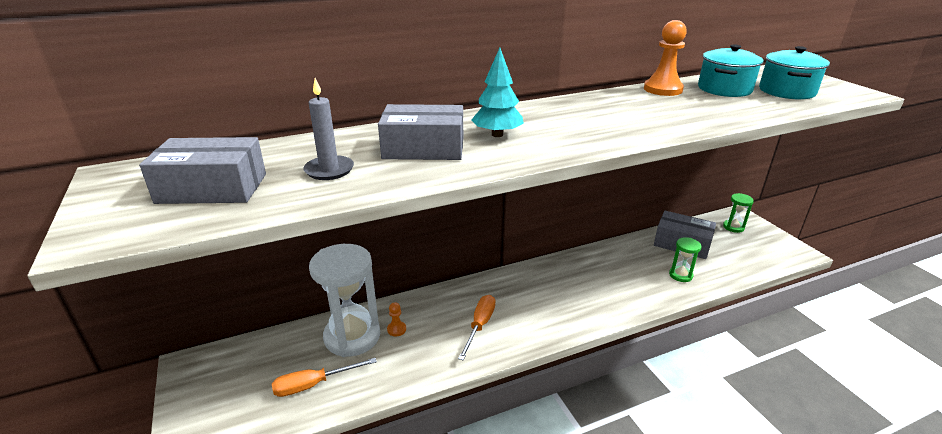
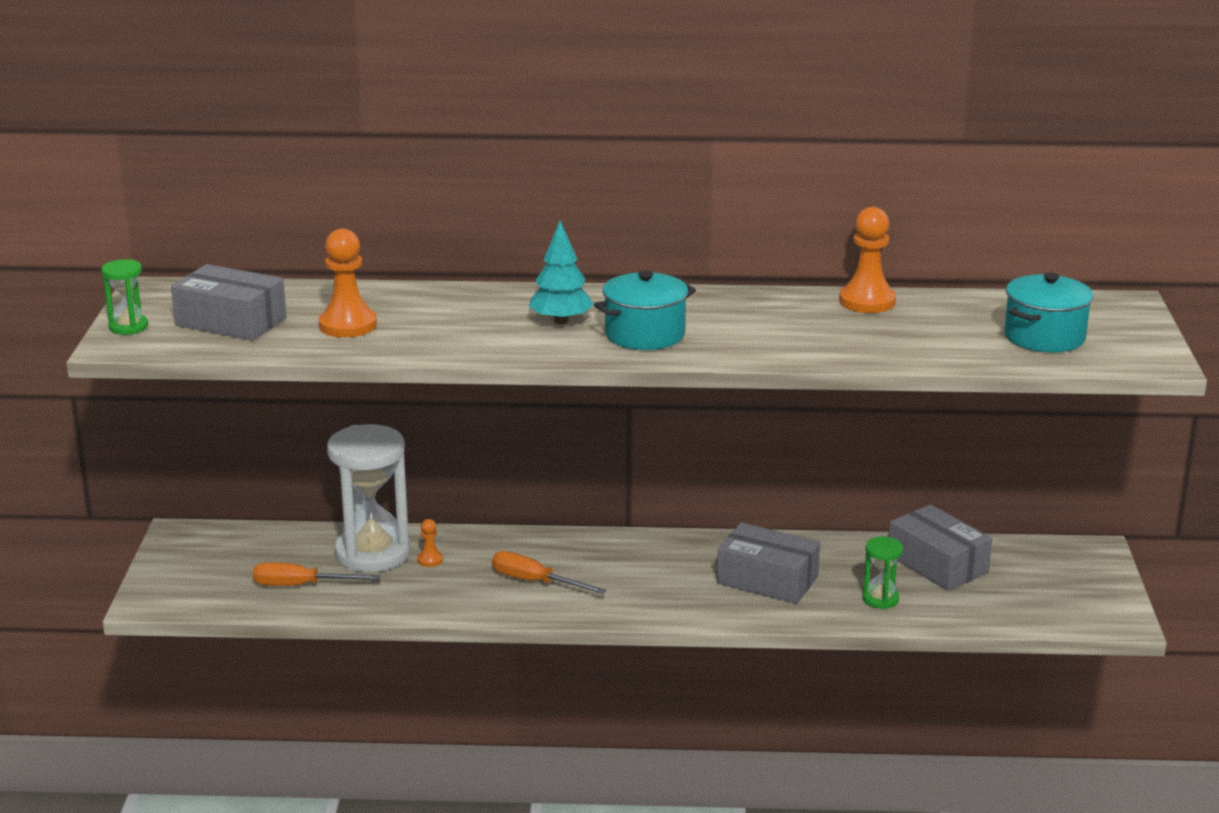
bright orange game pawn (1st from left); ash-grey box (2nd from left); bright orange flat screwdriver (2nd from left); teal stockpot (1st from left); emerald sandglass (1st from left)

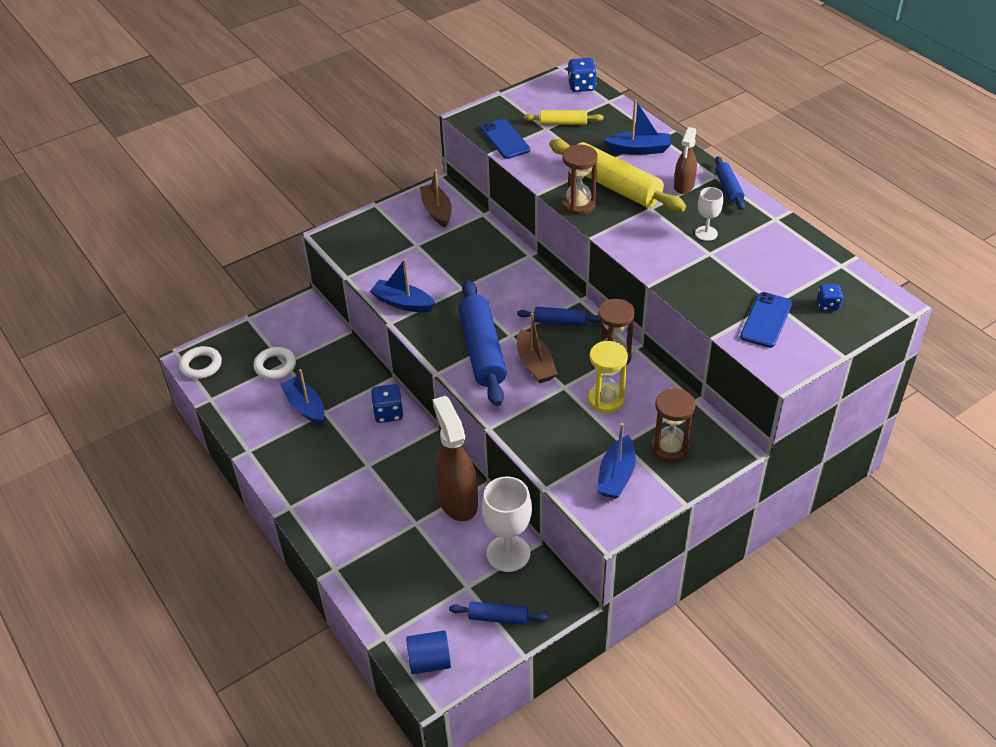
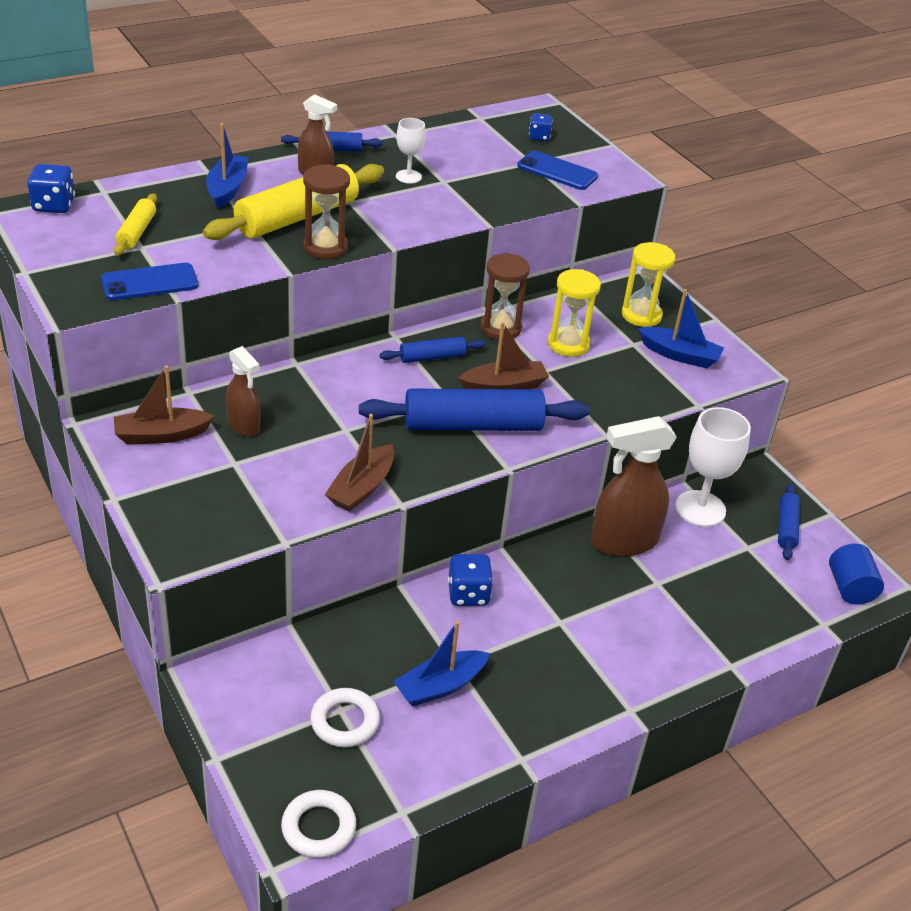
russet boat (2nd from left); blue dough roller (2nd from left); yellow sandglass (2nd from left); russet spray cleaner (1st from left)

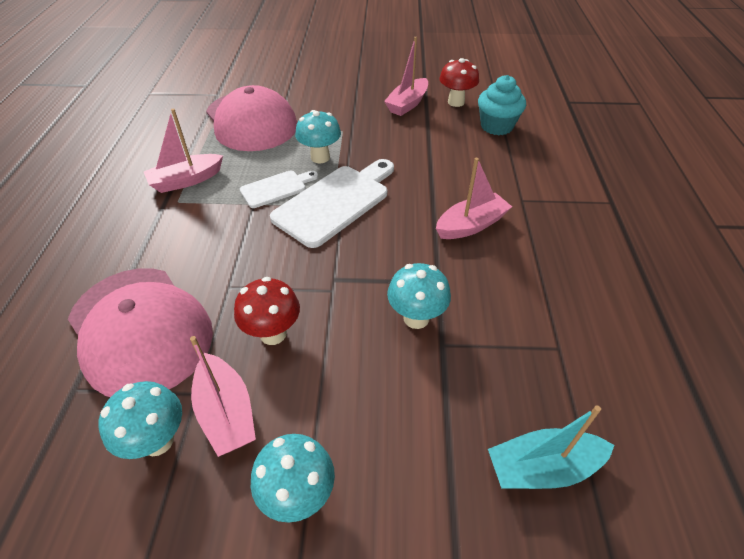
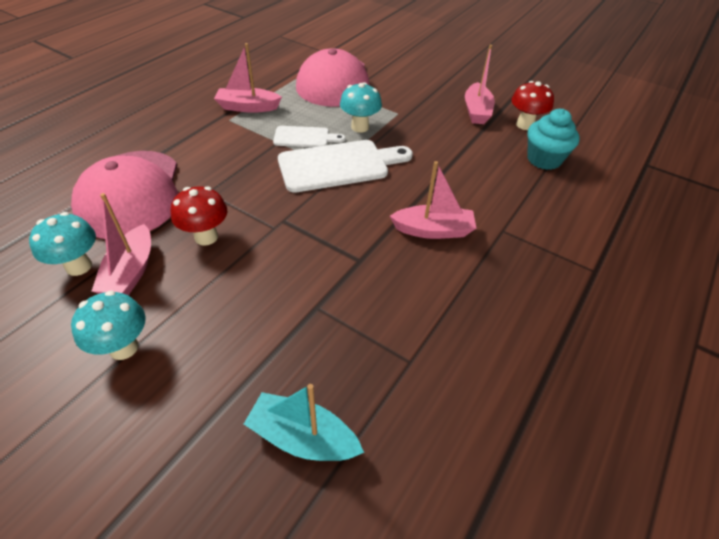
pink boat (4th from left); teal fungus (4th from left in the first image)

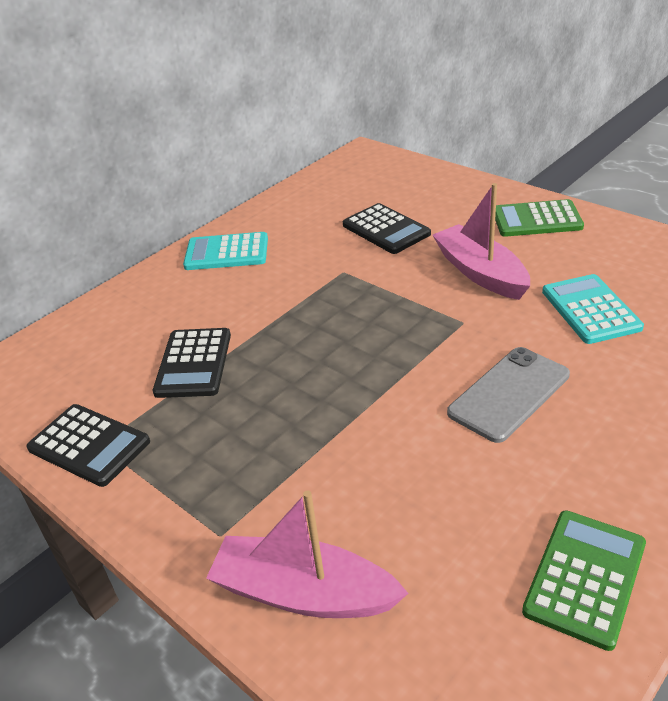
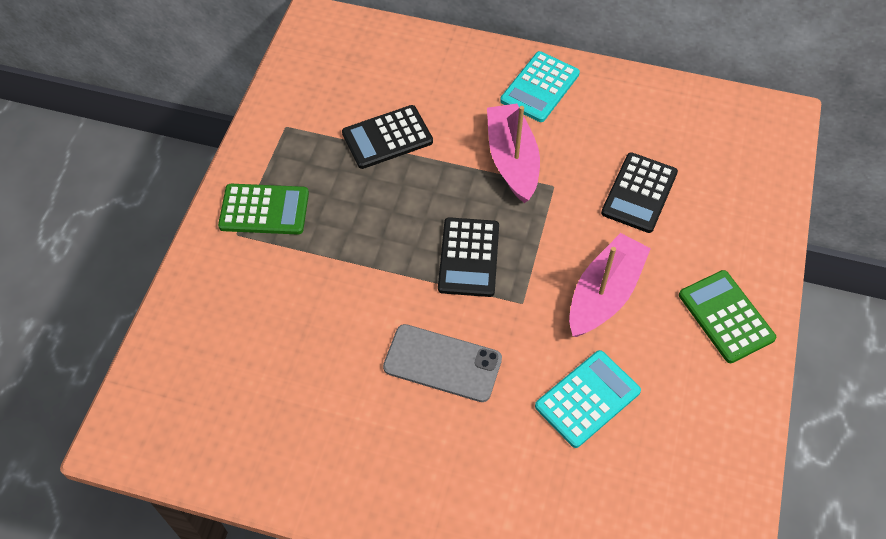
ebony calculator (2nd from left); teal calculator (1st from left); pink boat (1st from left); emerald calculator (1st from left)

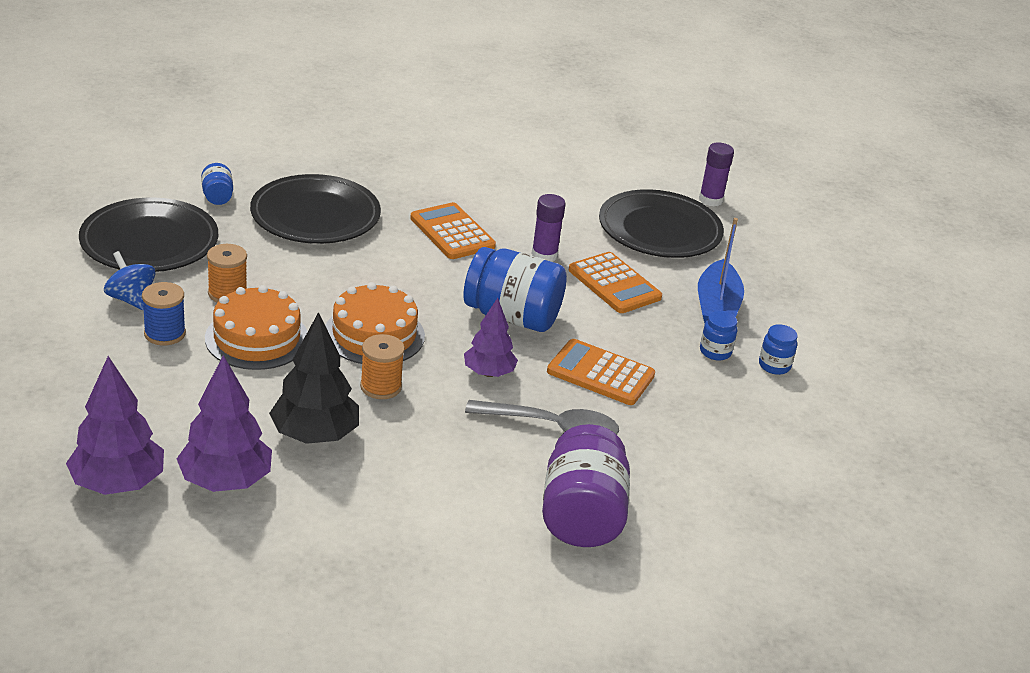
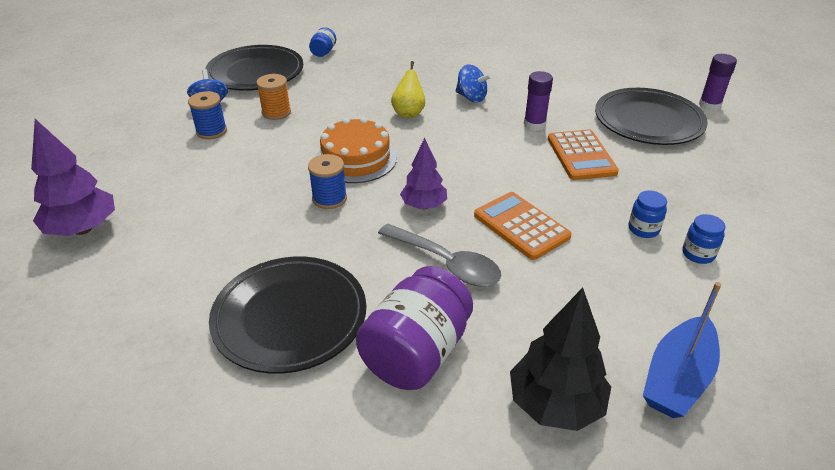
purple toy tree (2nd from left in the first image); bright orange layer cake (1st from left in the first image); ebony plate (2nd from left); ebony toy tree; blue spool (2nd from left); blue spinning top (2nd from left); blue preserve jar (2nd from left in the first image); blue boat; yellow toy pear

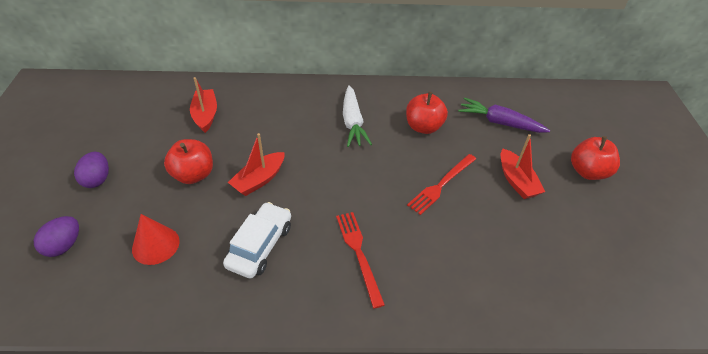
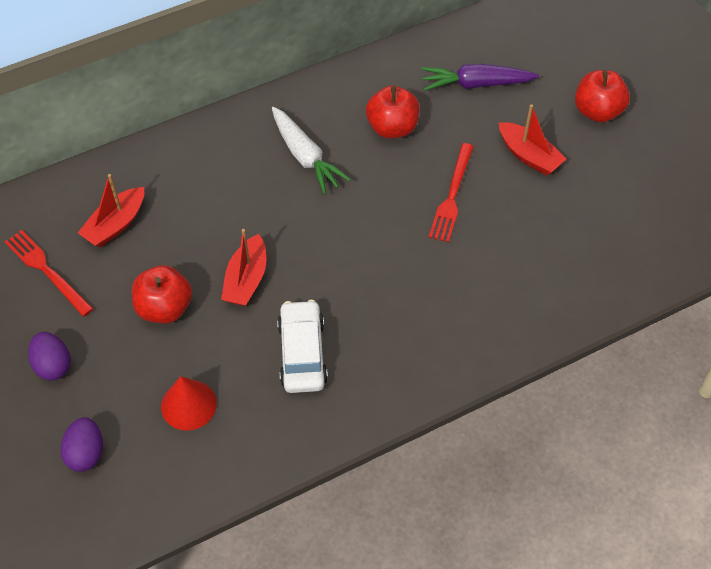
red boat (1st from left); red dinner fork (1st from left)

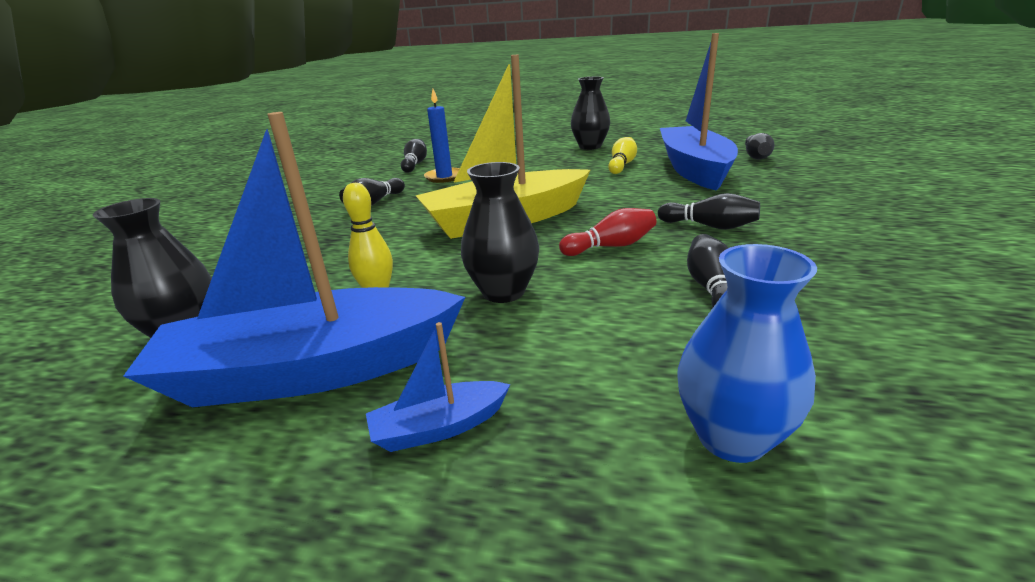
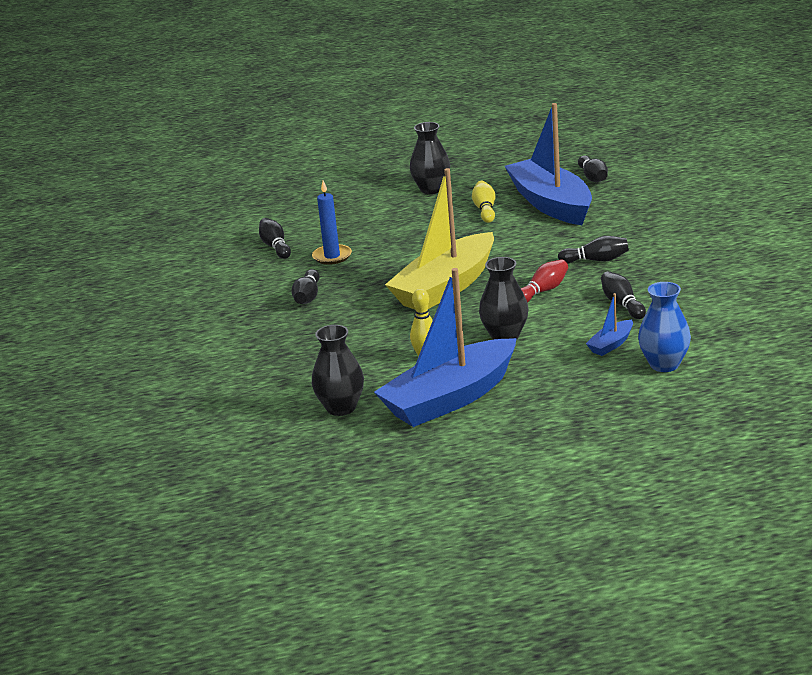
blue boat (3rd from left)

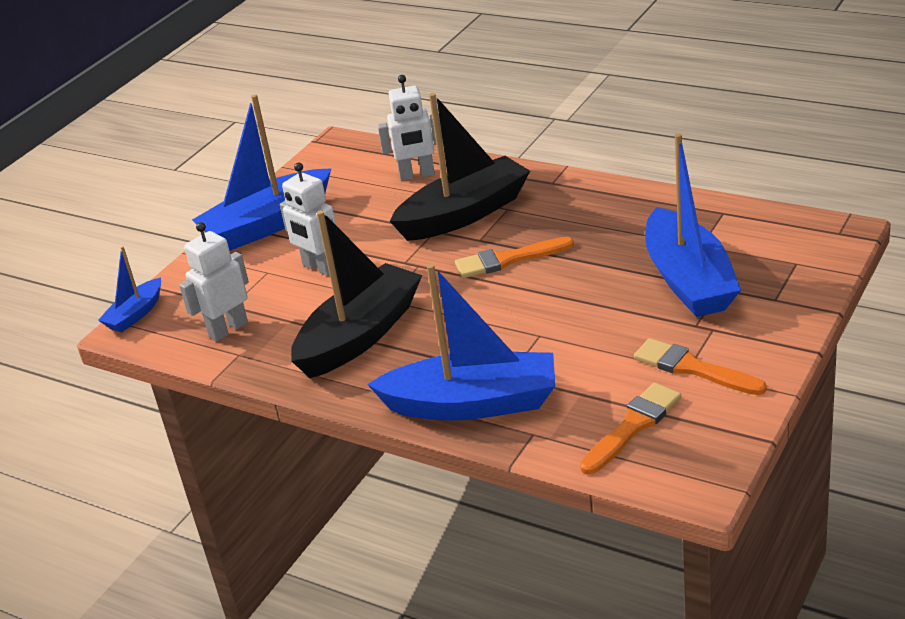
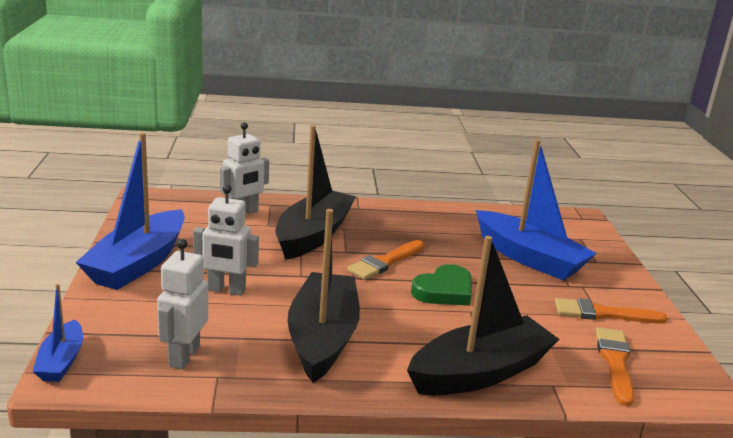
ebony boat (3rd from left); emerald heart shape

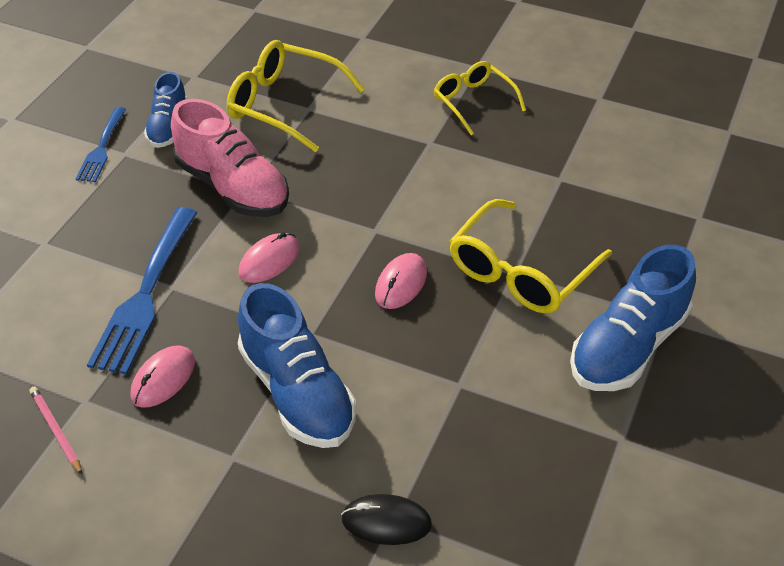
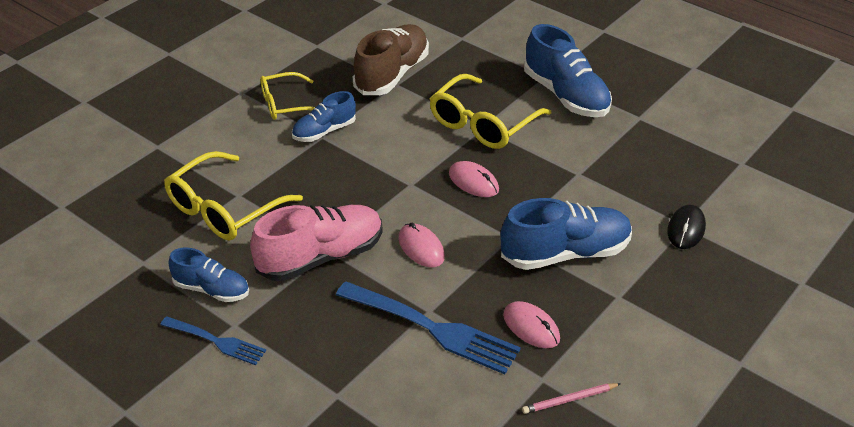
yellow spectacles (3rd from left); blue lace-up shoe (2nd from left); russet lace-up shoe

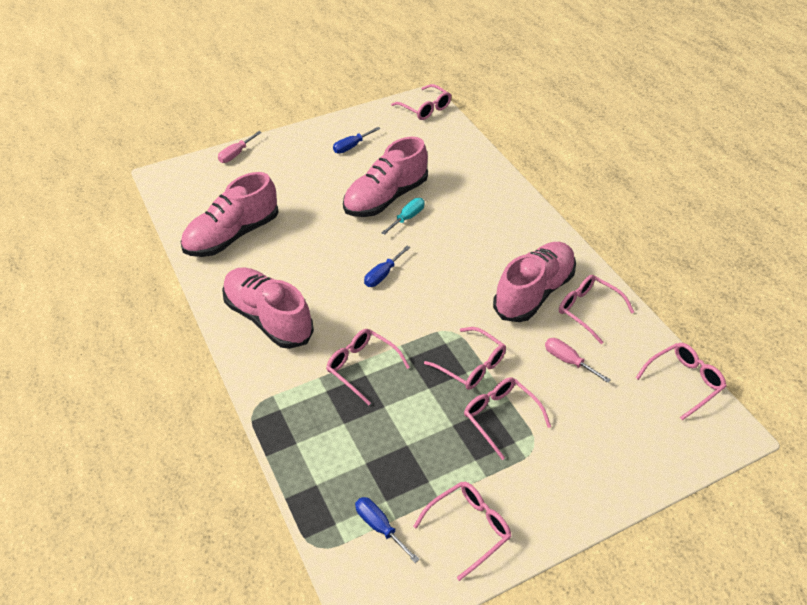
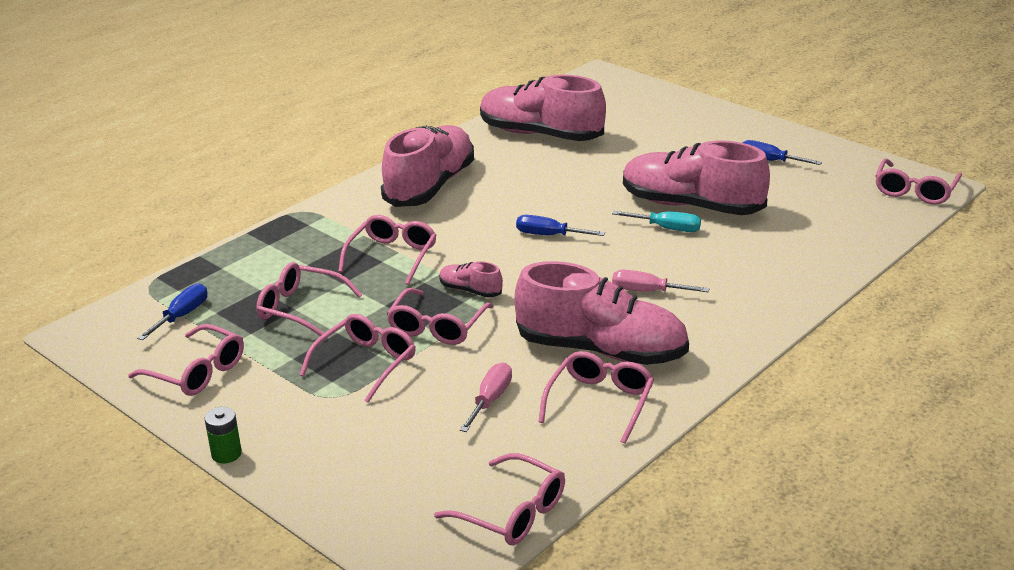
pink flat screwdriver (2nd from left); emerald battery; pink spectacles (2nd from left); pink lace-up shoe (2nd from left)

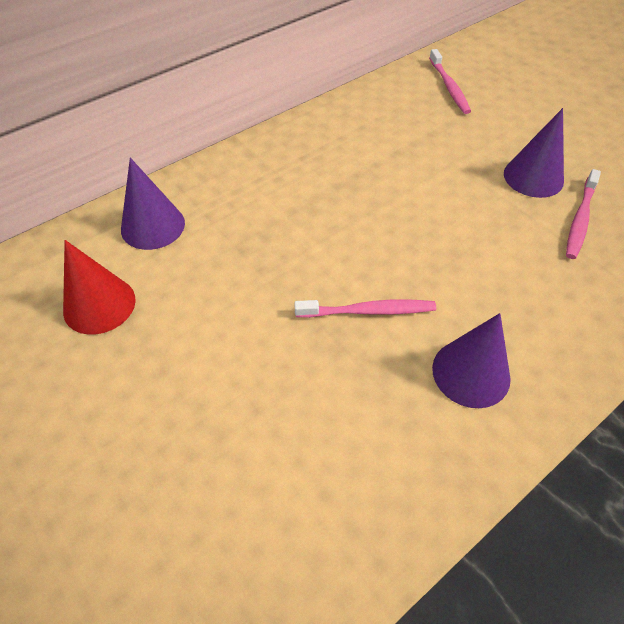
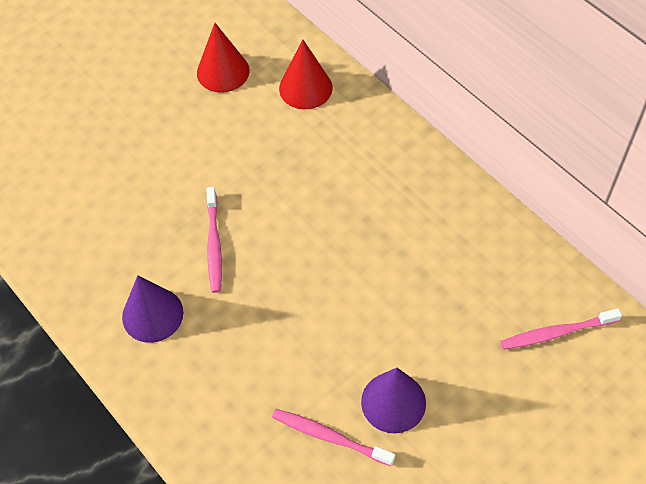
red cone (2nd from left)

